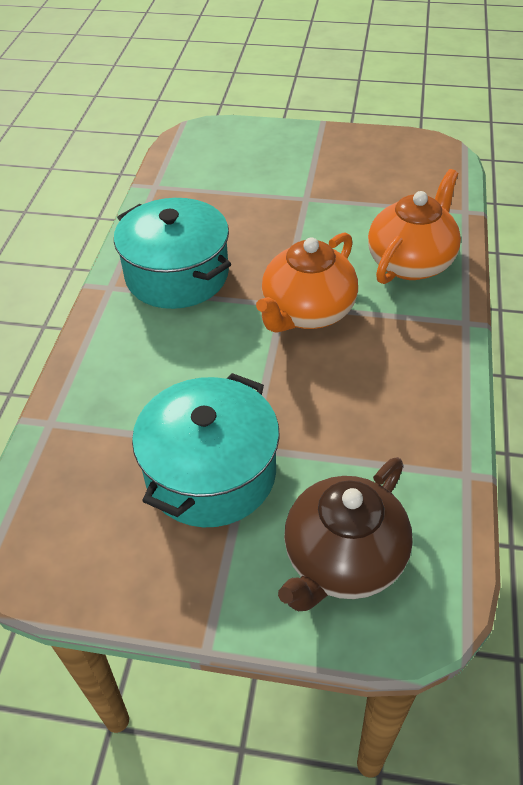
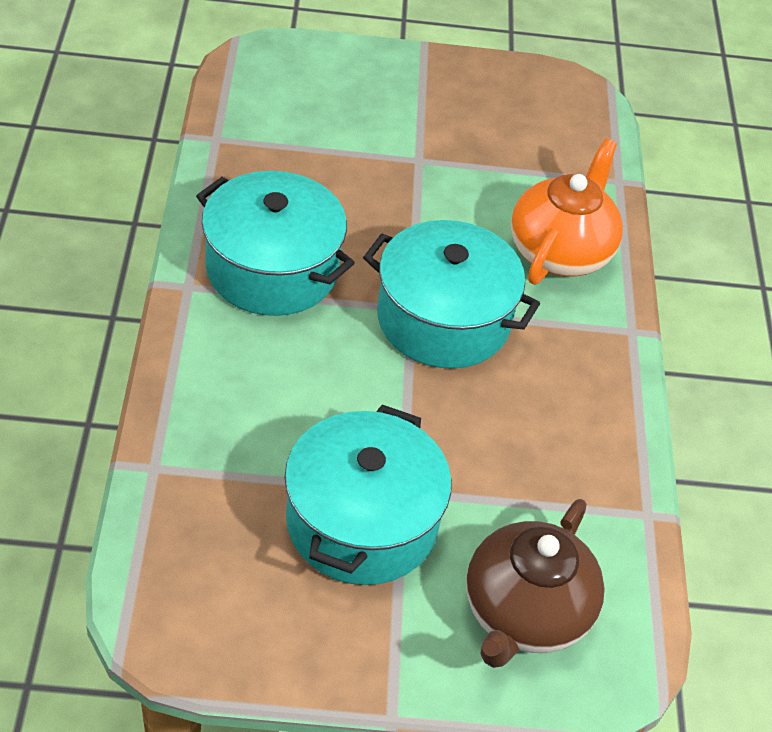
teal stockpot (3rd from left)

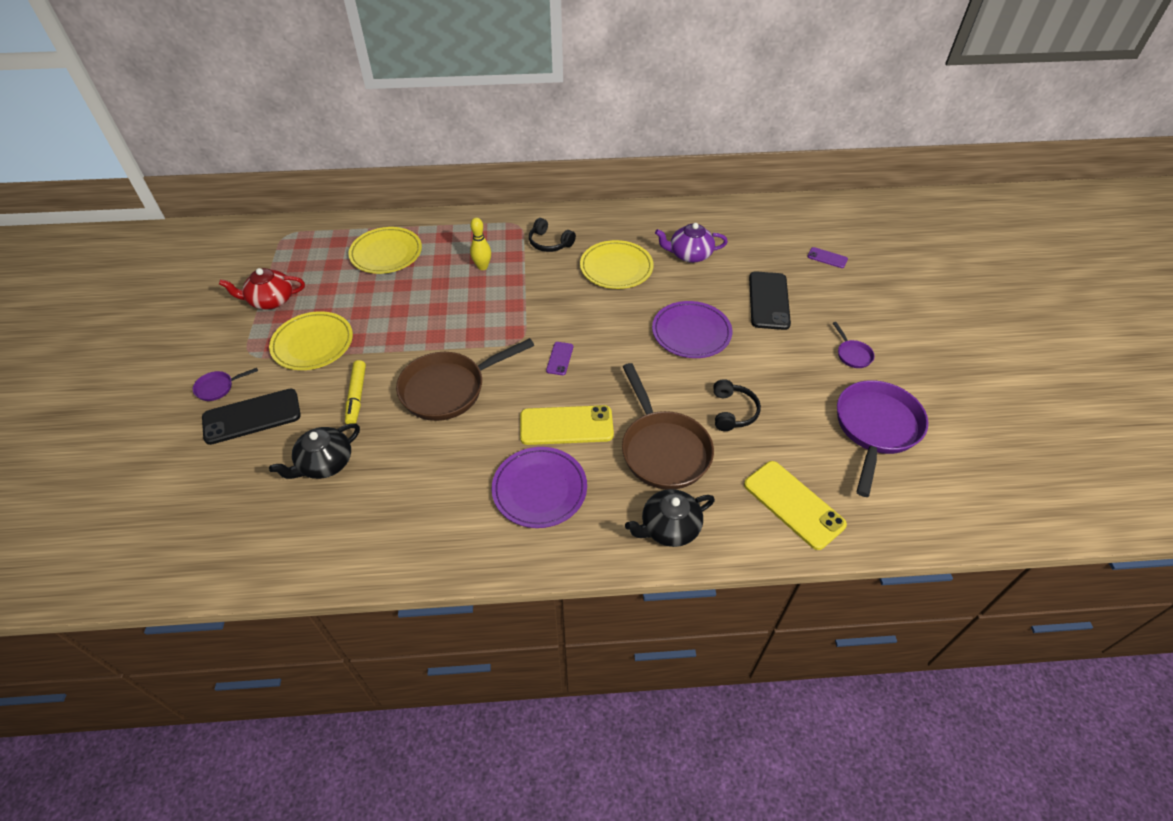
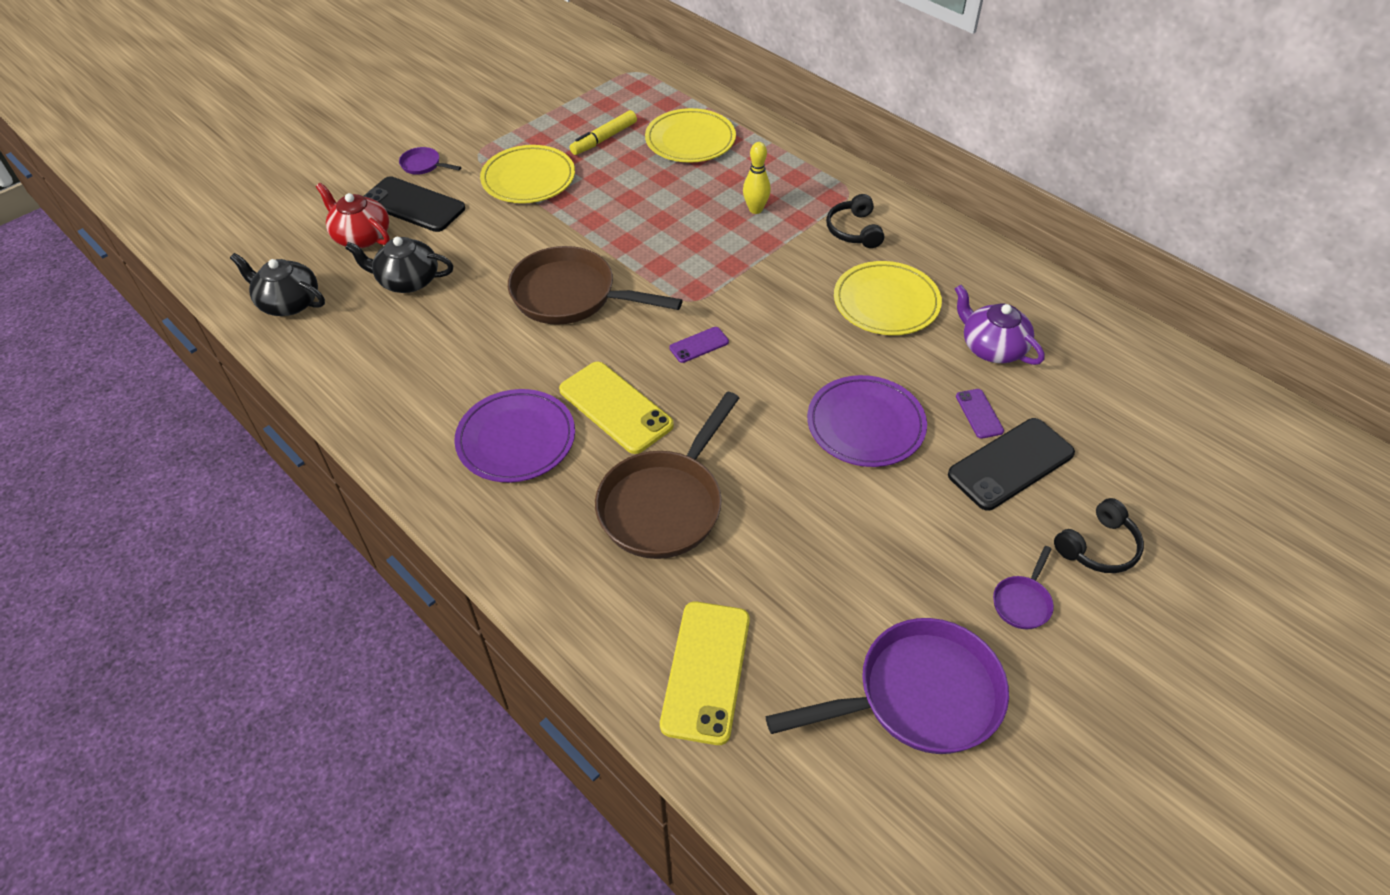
red teapot; yellow marker pen; ebony teapot (1st from left); ebony headset (2nd from left); purple phone (2nd from left)

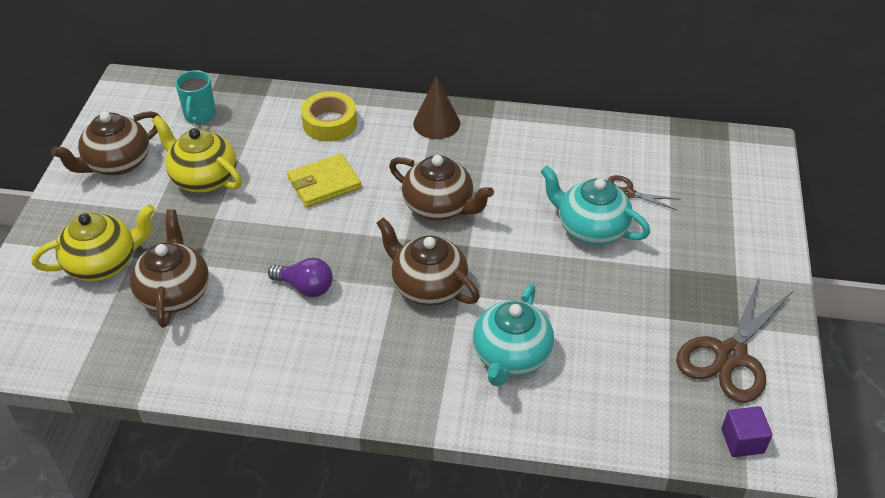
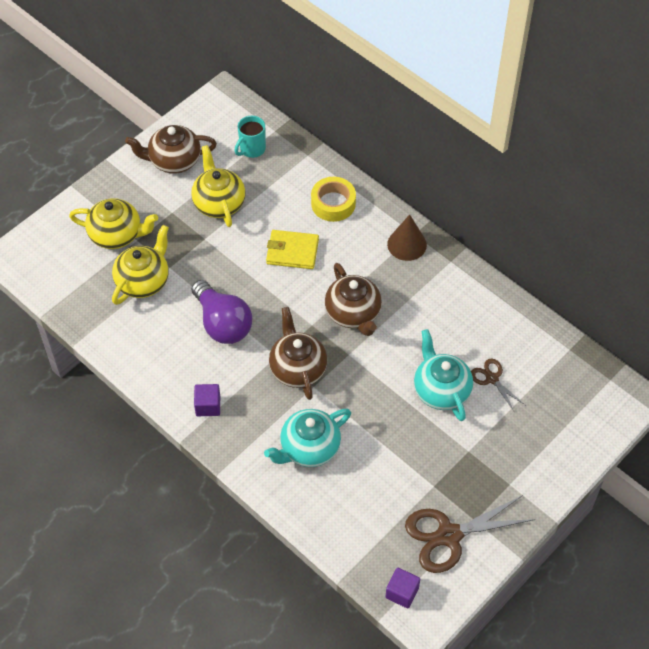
yellow teapot (2nd from left); purple light bulb; purple block (1st from left)

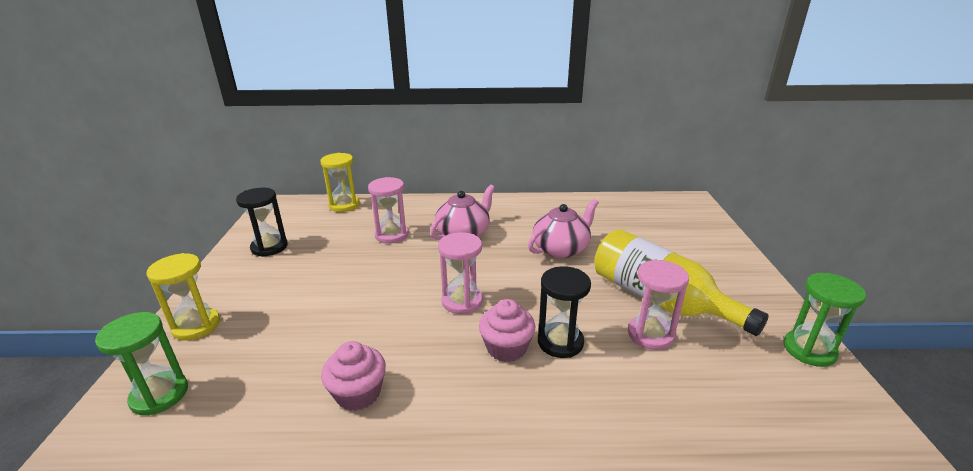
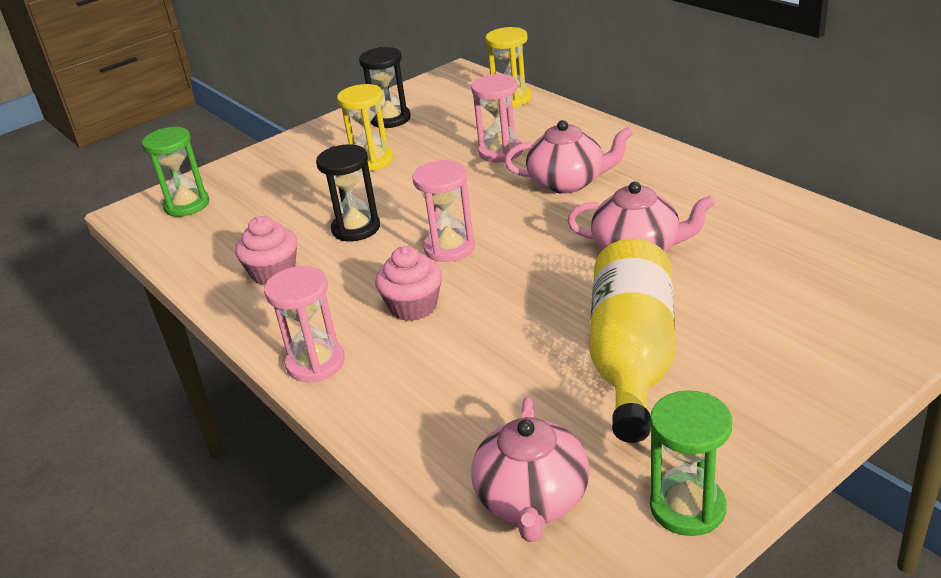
yellow sandglass (1st from left); ebony sandglass (1st from left); pink sandglass (1st from left); pink teapot (1st from left)

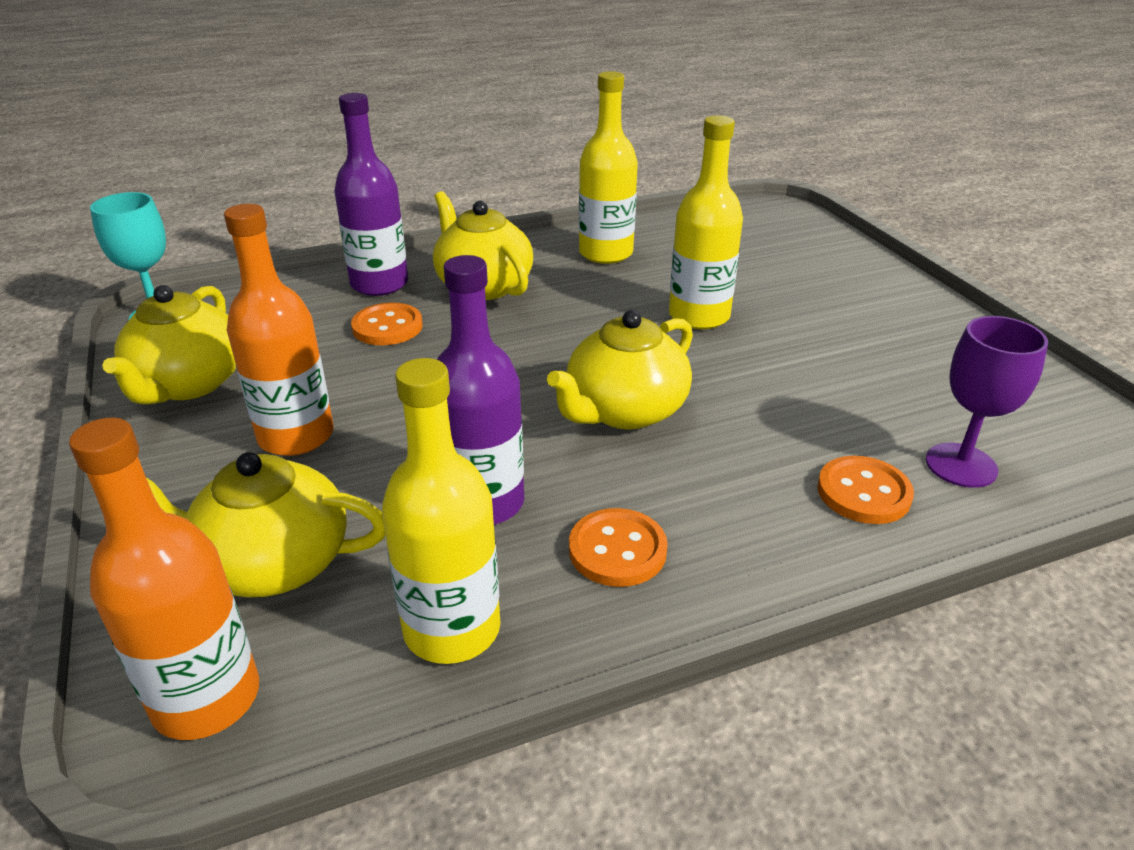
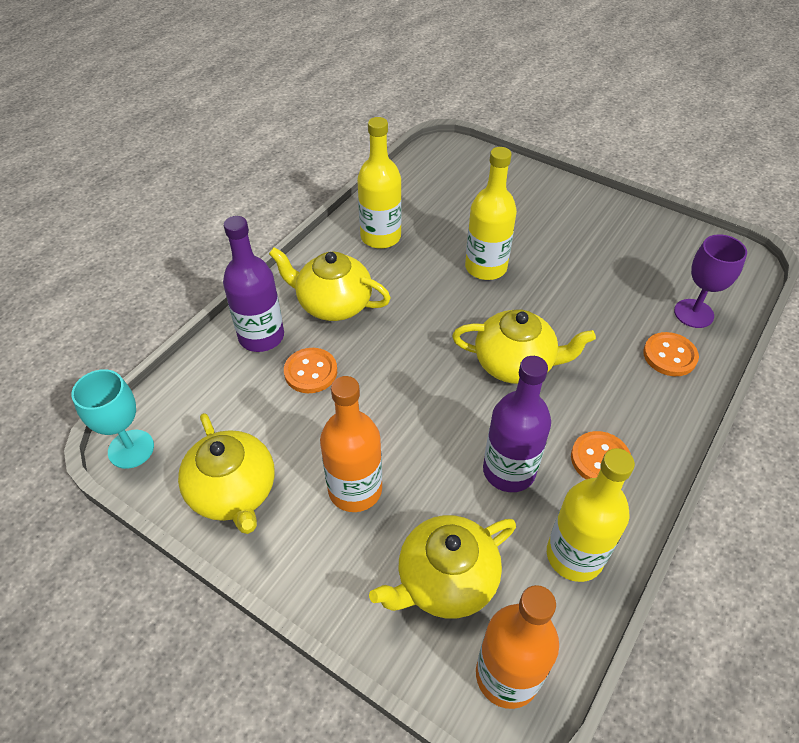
yellow teapot (4th from left)

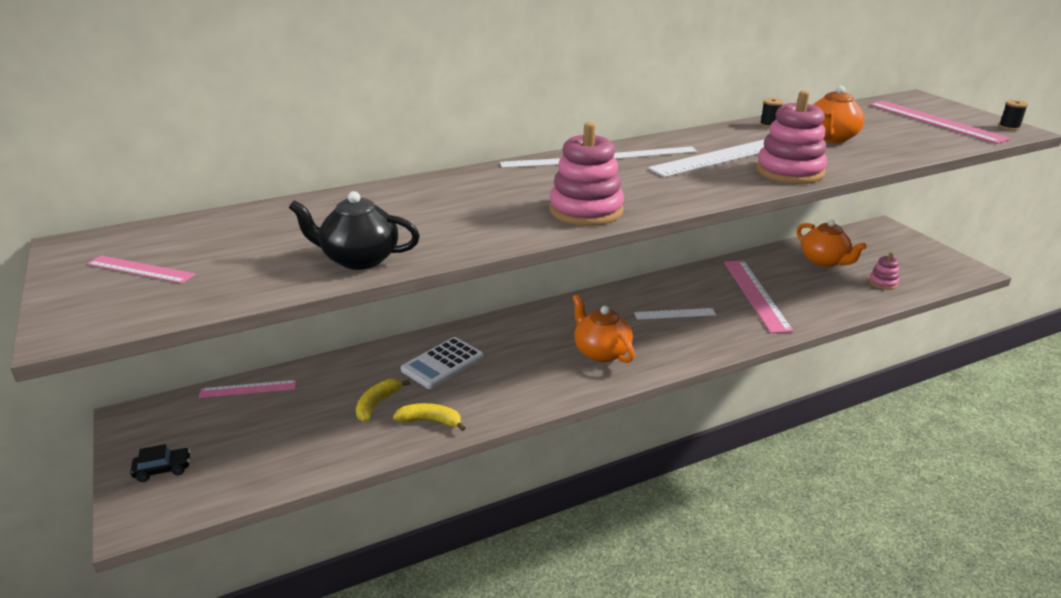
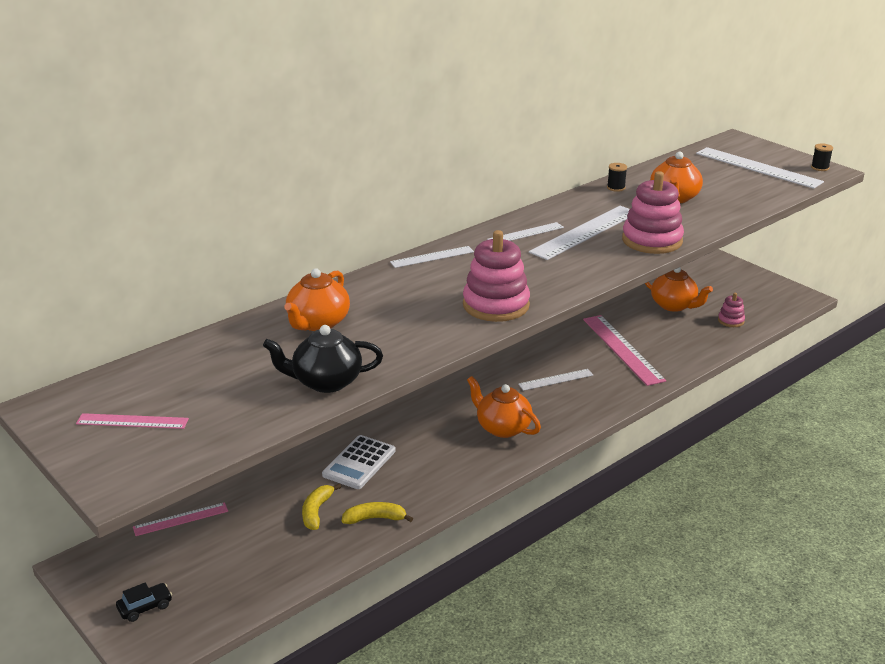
snow-white straightedge (5th from left); bright orange teapot (1st from left)

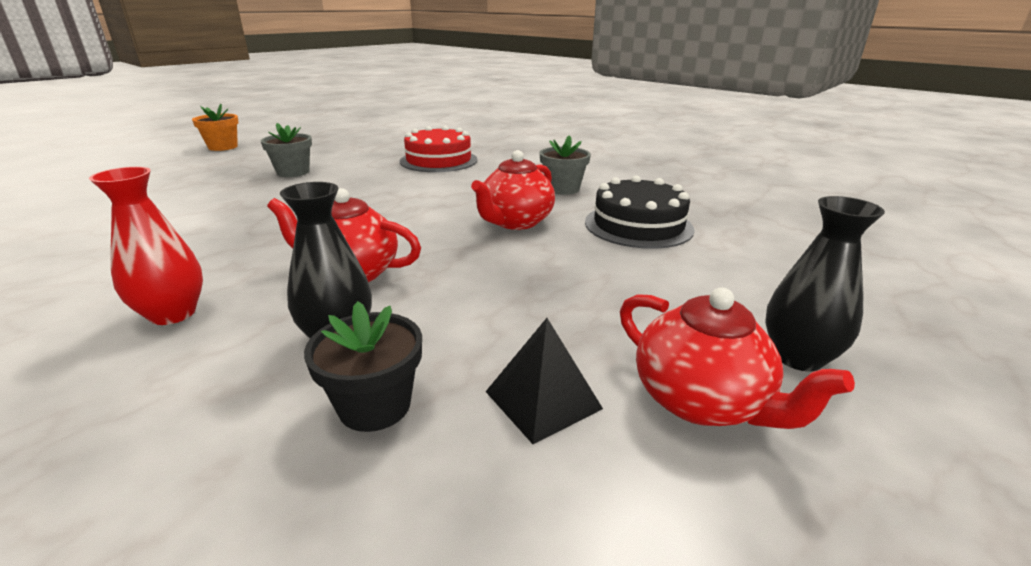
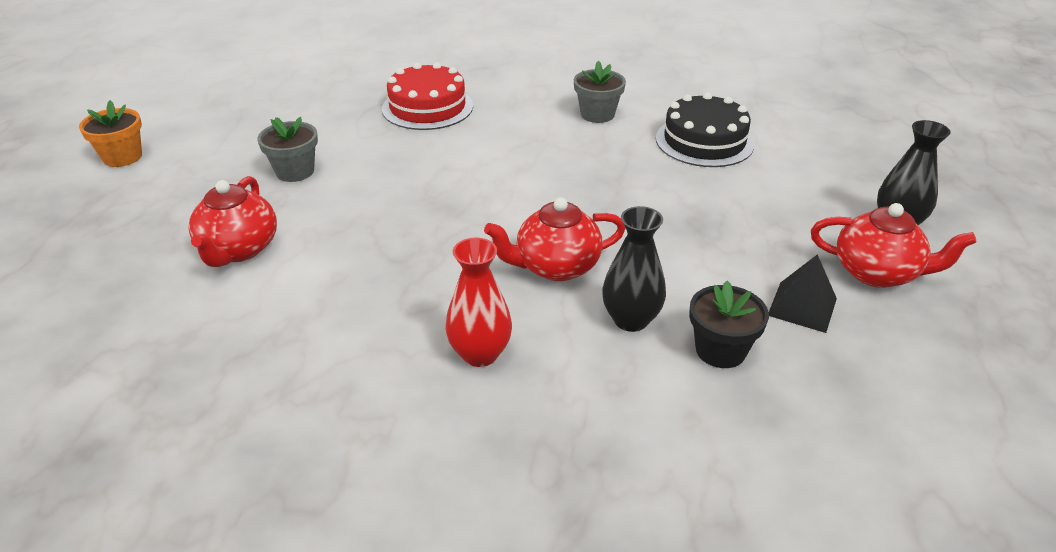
red teapot (1st from left)

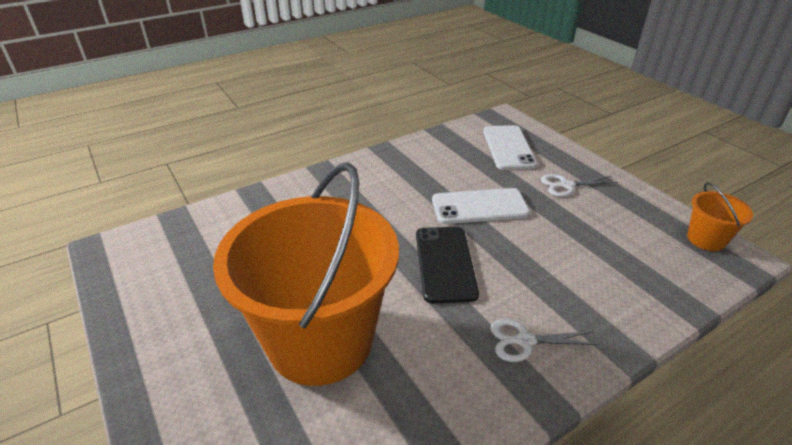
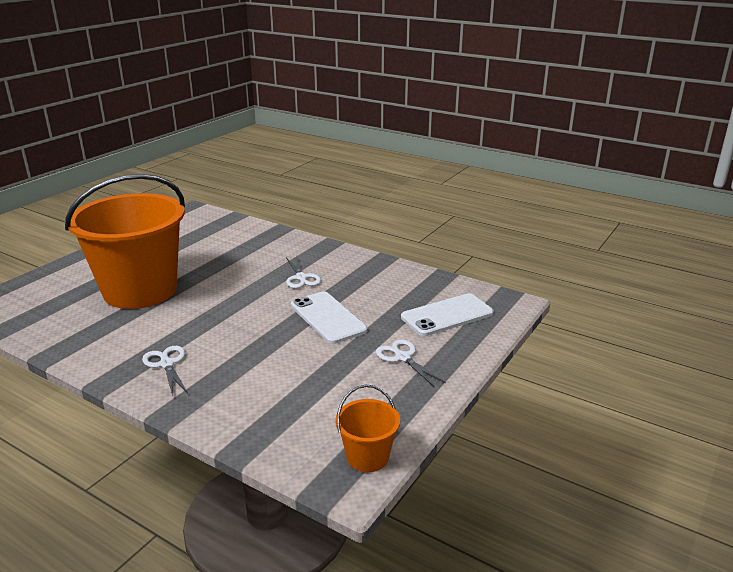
ebony phone; snow-white scissors (2nd from left)

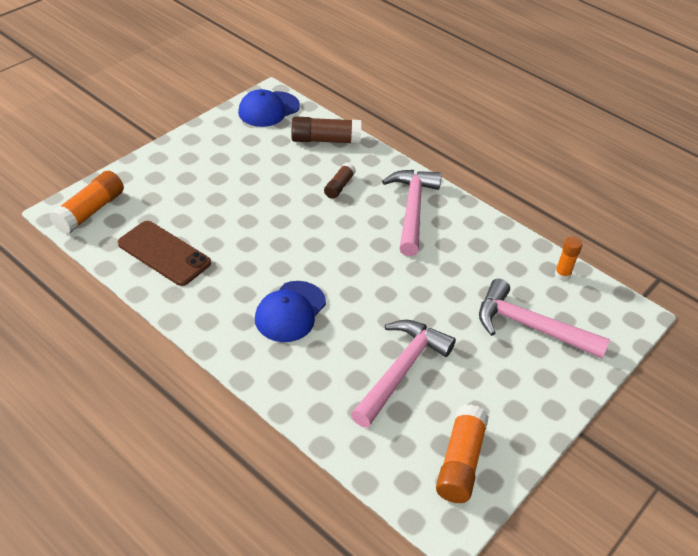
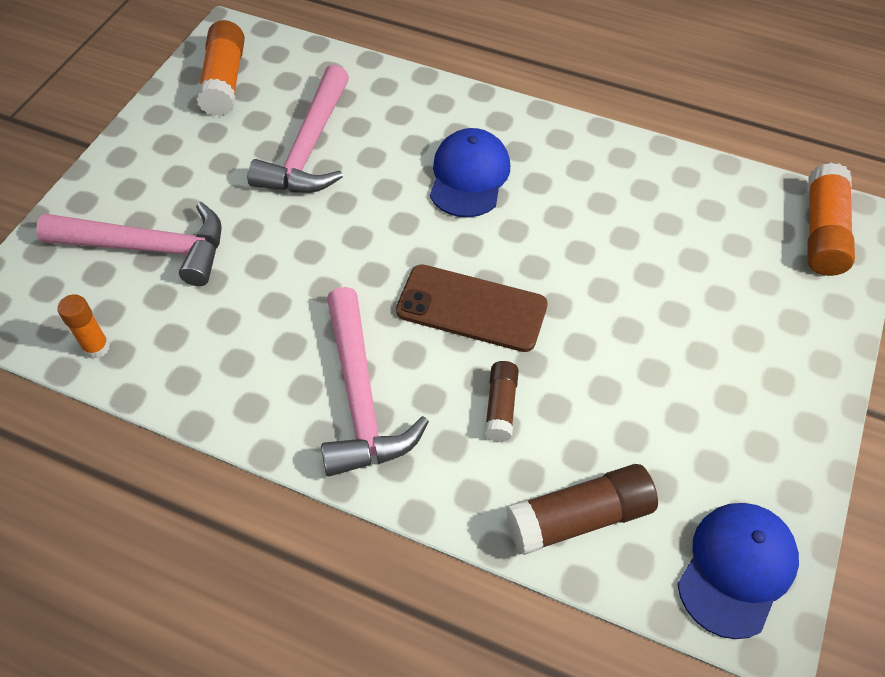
russet phone

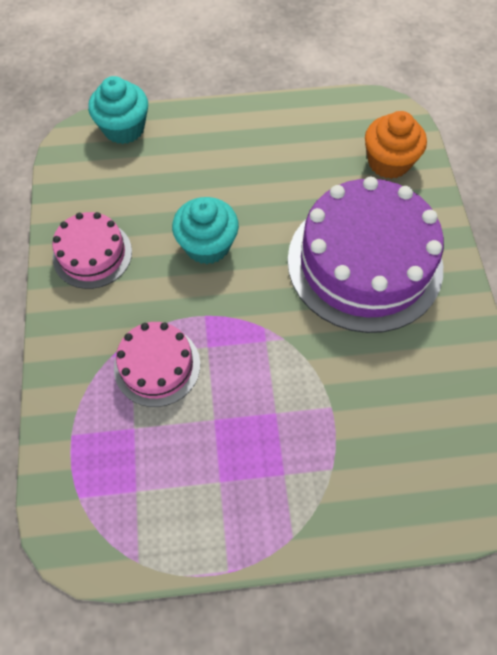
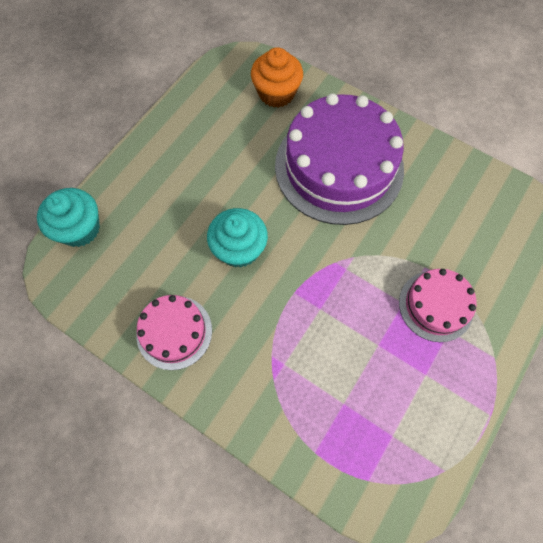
pink layer cake (2nd from left)

